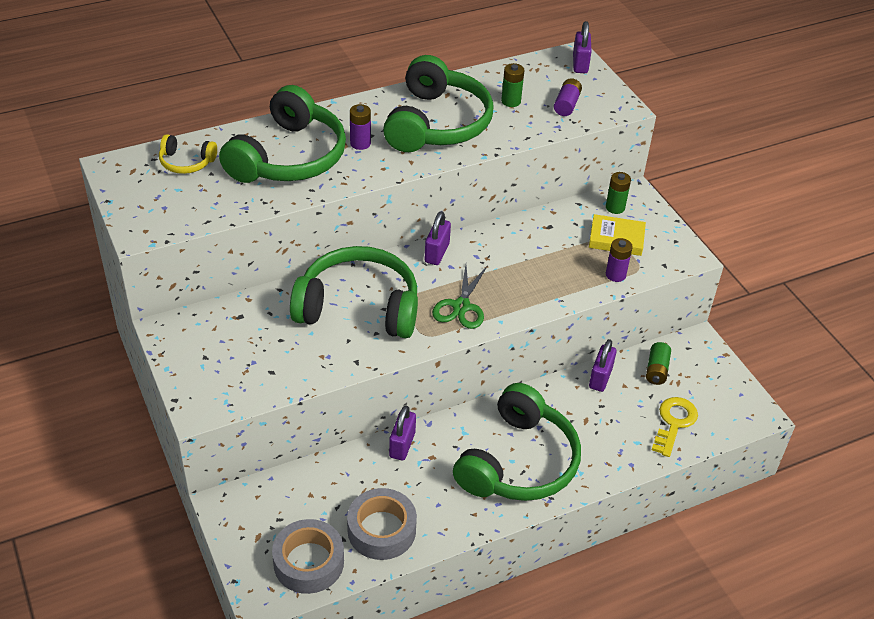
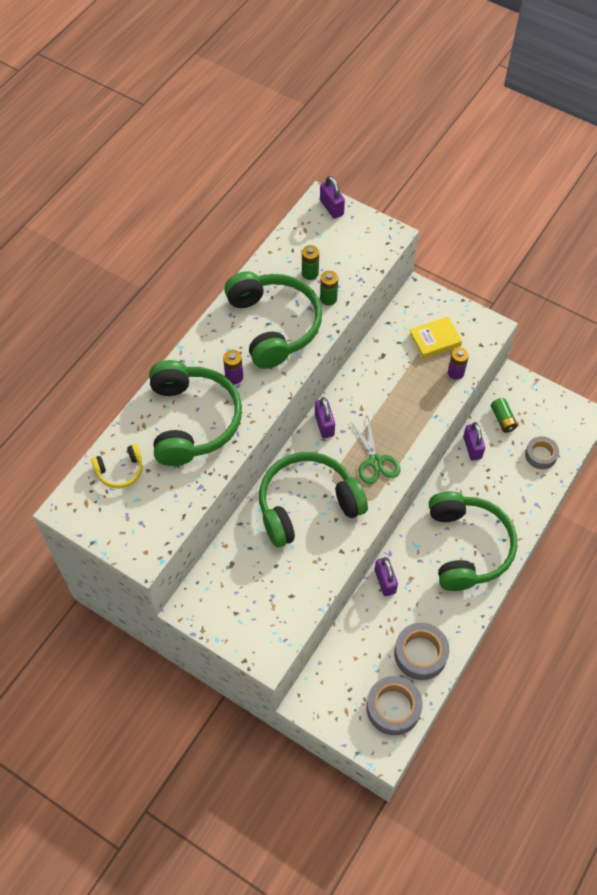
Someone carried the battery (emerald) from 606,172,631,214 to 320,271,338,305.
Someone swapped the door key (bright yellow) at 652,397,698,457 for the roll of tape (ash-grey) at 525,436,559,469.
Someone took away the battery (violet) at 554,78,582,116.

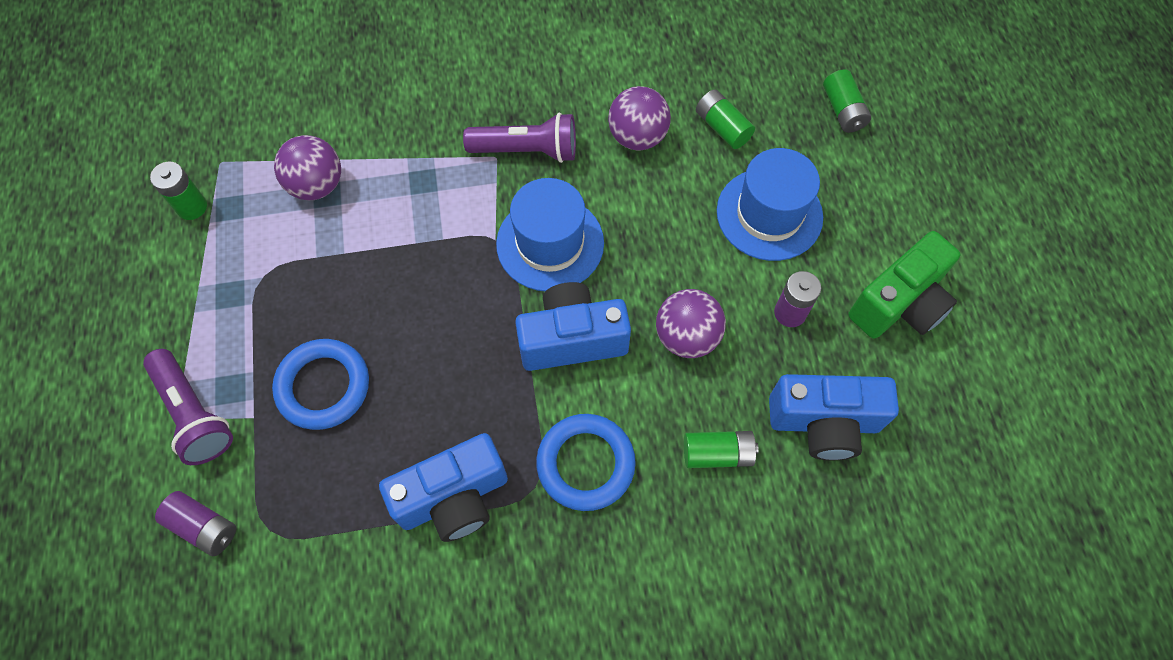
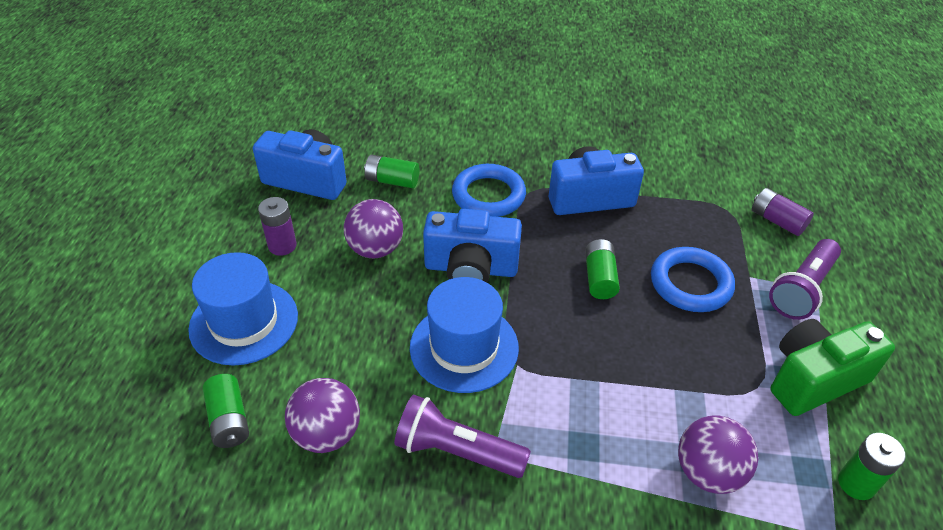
Someone carried the battery (emerald) from 823,69,871,133 to 585,239,620,299.
Someone rotated the torch (violet) at 143,349,233,465 by 120 degrees counterclockwise.
Someone carried the photo camera (emerald) from 848,231,960,339 to 771,319,895,416.

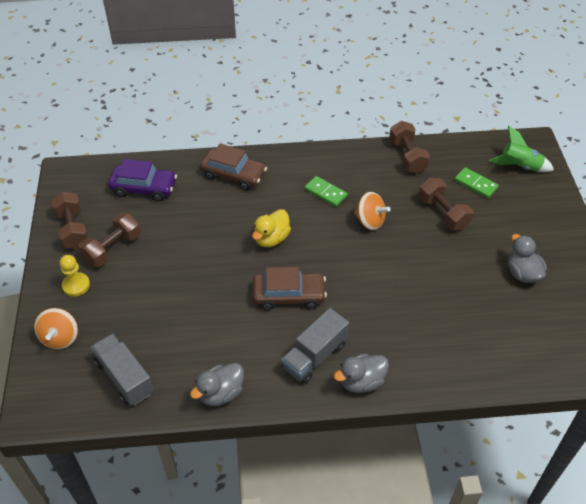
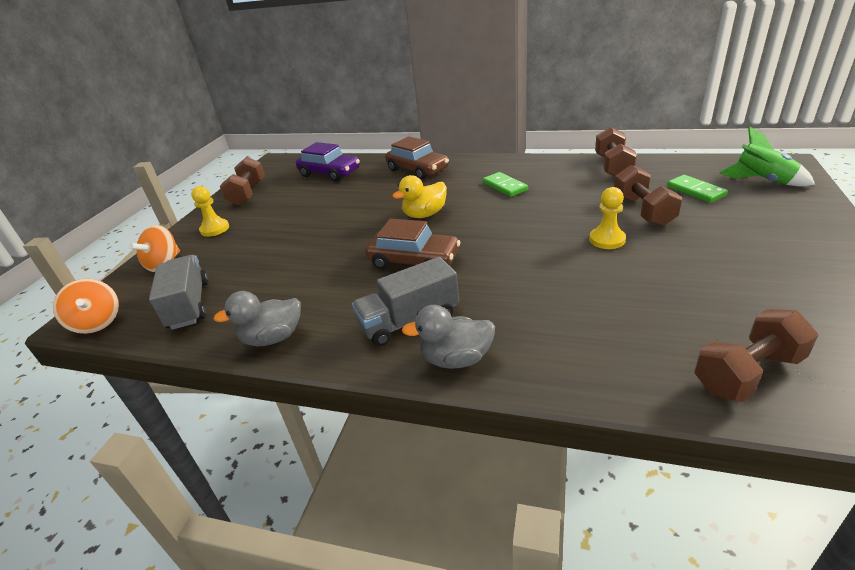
Someone carried the toy top (bright orange) from 354,192,391,230 to 53,279,119,334.
Someone put down the game pawn (bright yellow) at 589,187,626,249.
Someone carried the hand weight (russet) from 79,213,141,267 to 695,309,818,402.
Someone took away the duck (ash-grey) at 508,234,547,283.

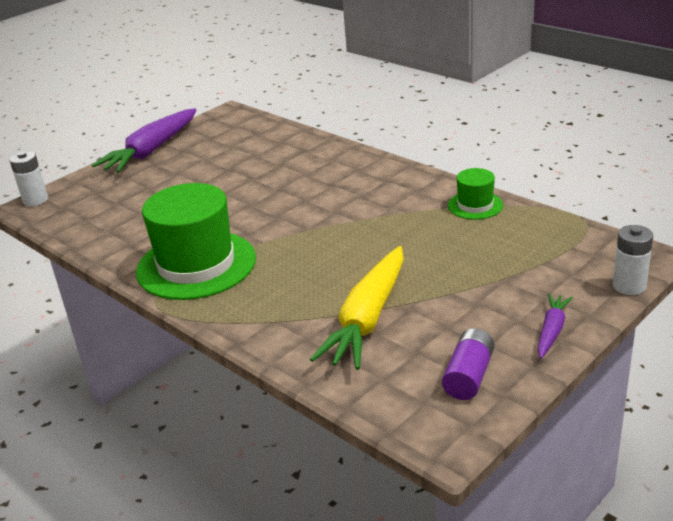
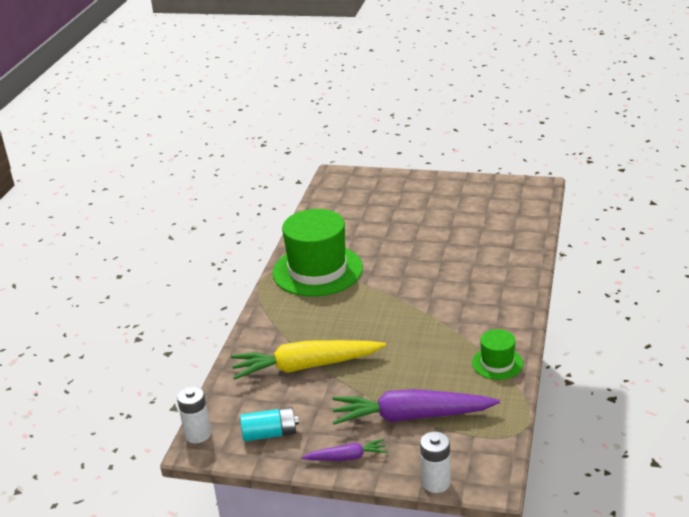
Someone carried the battery (pure white) from 10,151,48,206 to 177,386,211,443.
Someone repainted the battery (violet) at 442,328,495,400, which became the battery (turquoise) at 240,407,299,441.
Someone carried the toy carrot (violet) from 92,108,196,173 to 332,389,500,425.

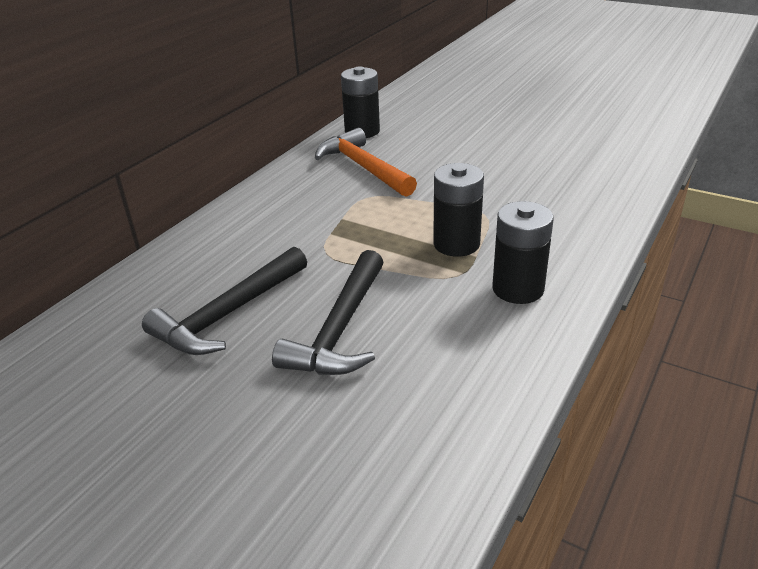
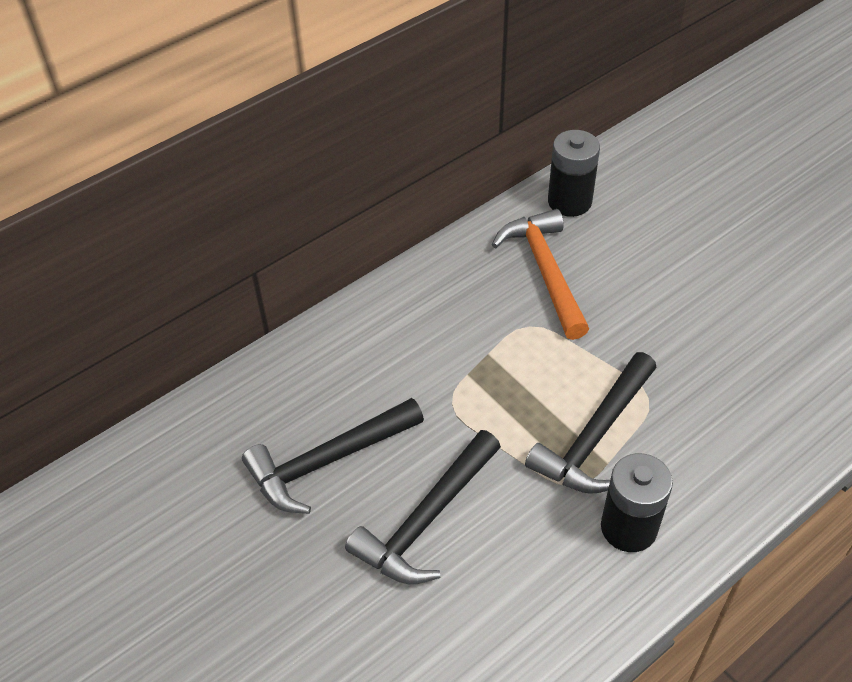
Someone swapped the battery (black) at 433,163,484,257 for the hammer (black) at 525,352,657,494.

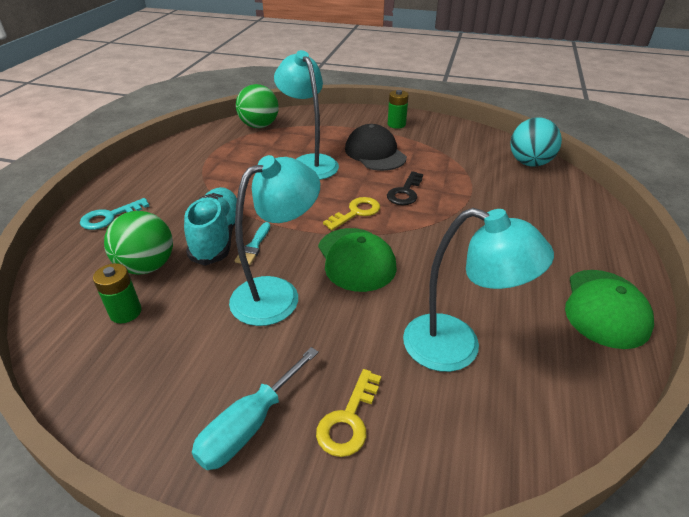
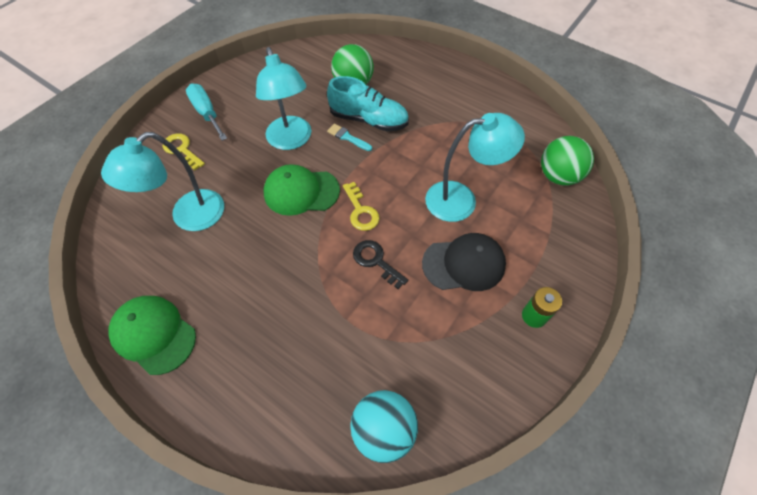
Someone took away the door key (turquoise) at 80,198,149,230.
Someone took away the battery (emerald) at 93,263,142,323.

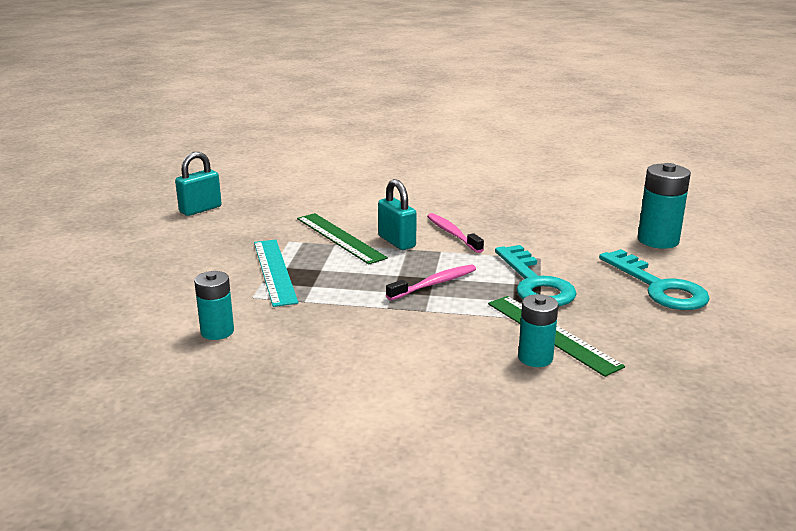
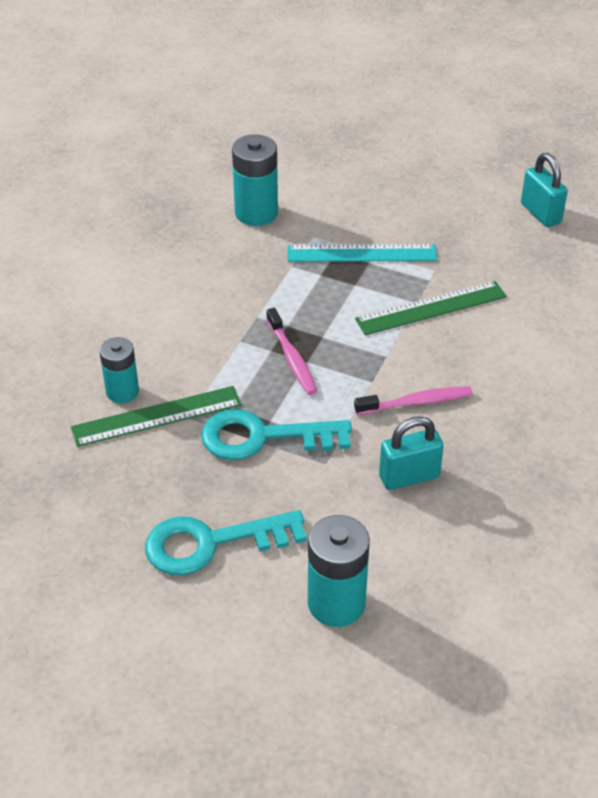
Someone scaled the battery (turquoise) at 194,271,234,340 by 1.52.
Someone carried the lock (turquoise) from 378,179,417,250 to 379,416,444,490.

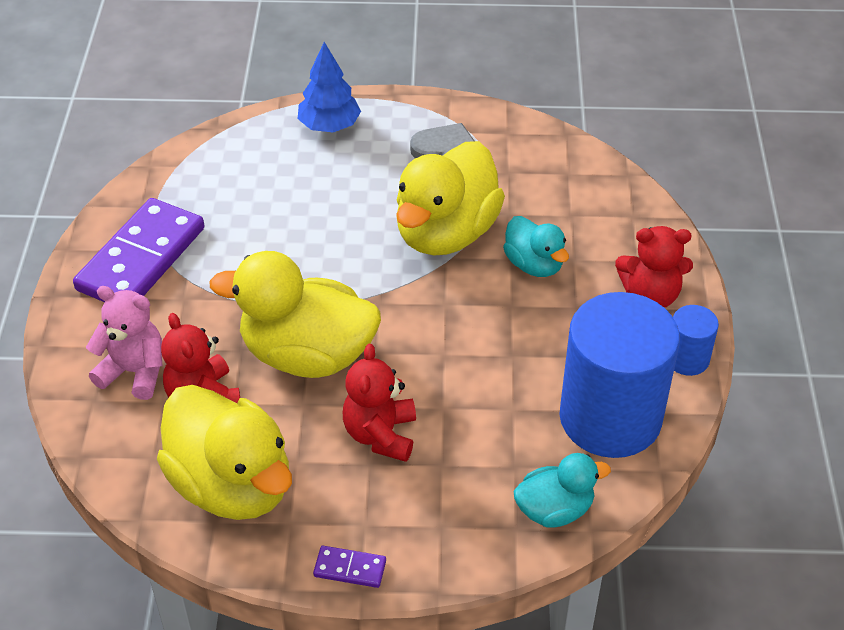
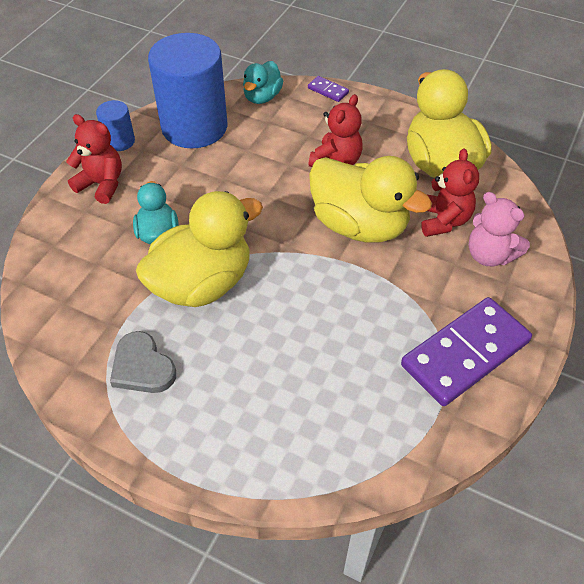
Someone rotated the duck (turquoise) at 514,453,611,527 by 75 degrees counterclockwise.
Someone carried the domino tile (violet) from 313,546,386,588 to 308,76,349,102.
Someone took away the toy tree (cobalt) at 298,42,361,132.

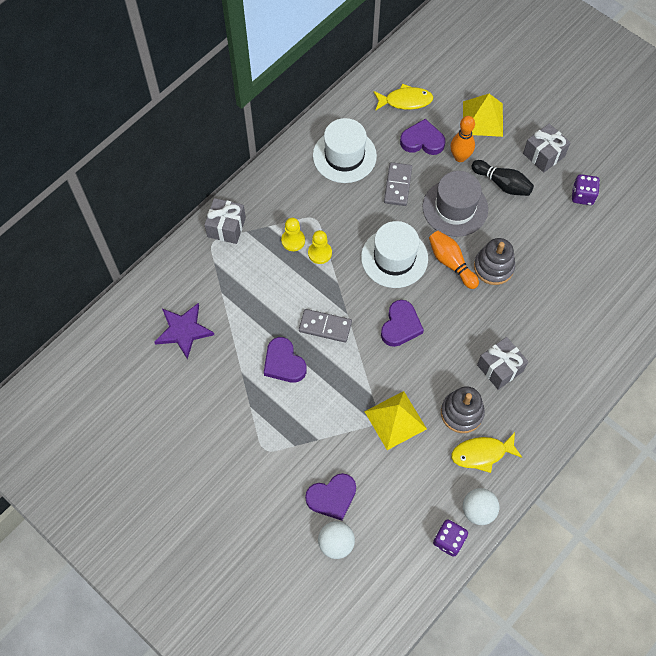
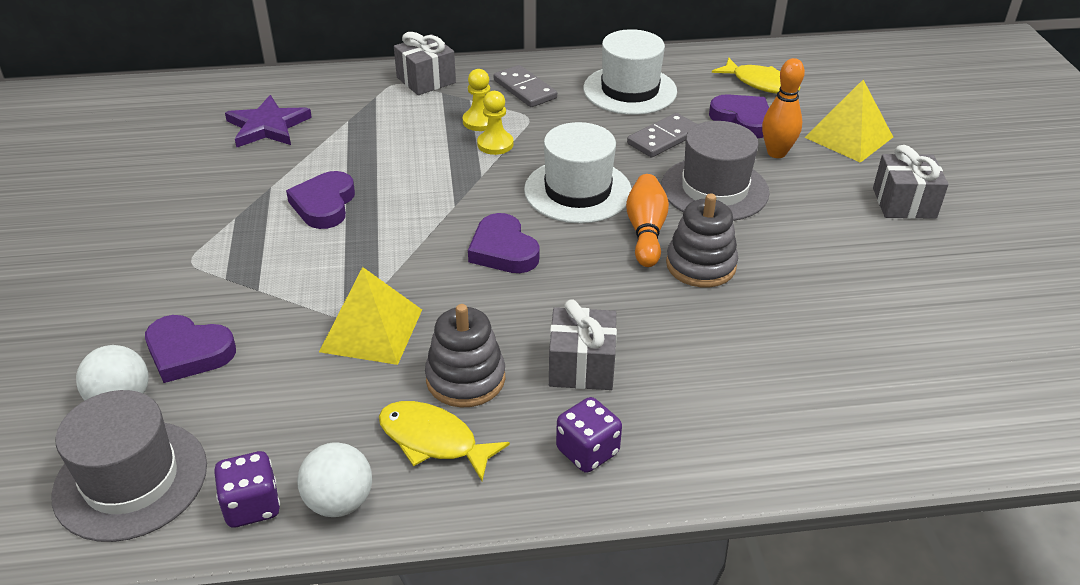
Someone put down the top hat (ash-grey) at 51,390,207,542.
Someone rotated the love heart (violet) at 381,300,424,347 by 90 degrees clockwise.
Someone carried the domino tile (ash-grey) from 299,309,352,343 to 494,65,557,107.
Someone carried the die (violet) from 572,174,600,205 to 556,397,622,473.
Someone took away the tenpin (black) at 471,160,534,196.

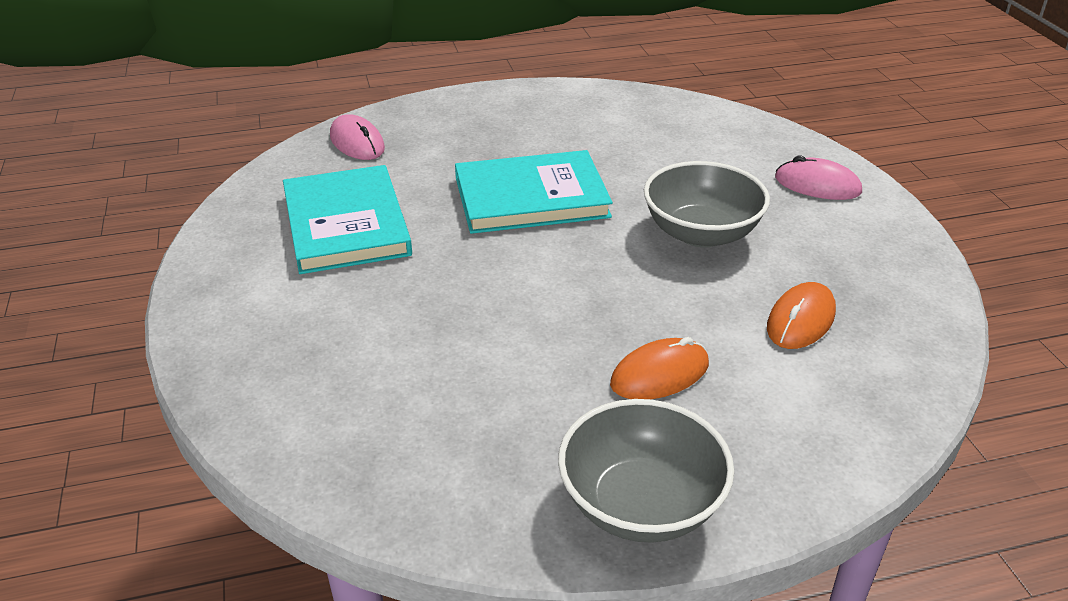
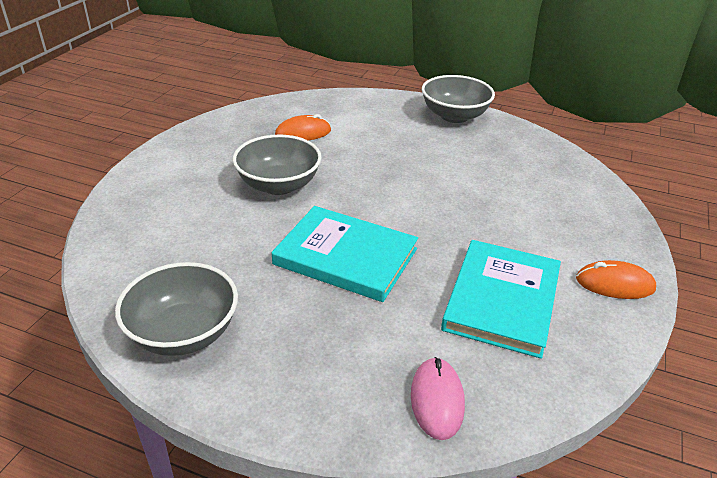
Someone put down the serving bowl (ash-grey) at 115,262,238,356.
Someone carried the computer mouse (bright orange) from 610,337,709,399 to 576,260,656,299.
Someone took away the computer mouse (pink) at 775,156,862,200.

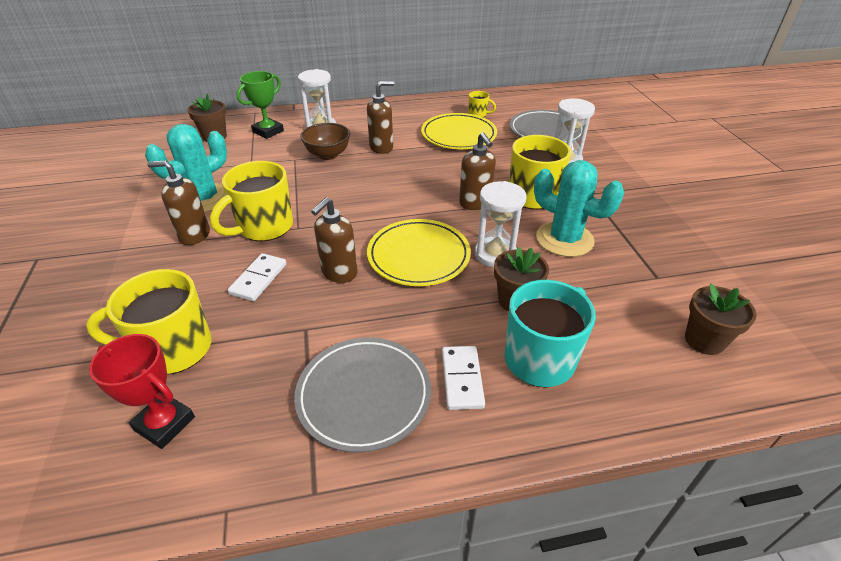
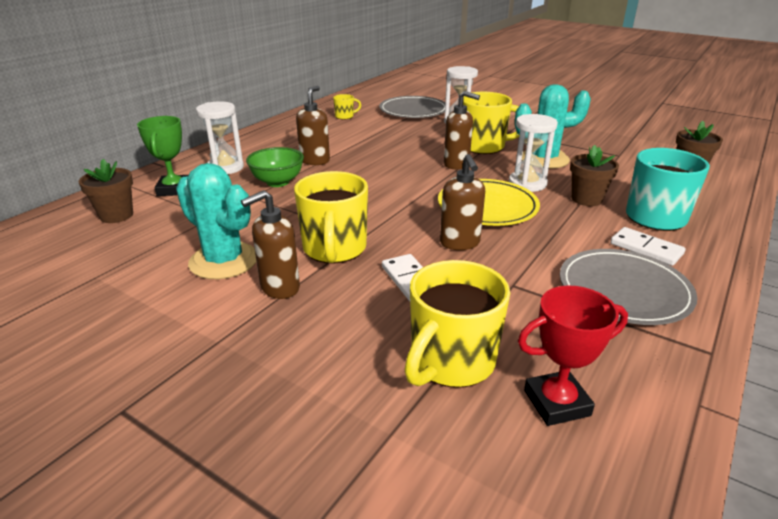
Someone rotated the cactus (turquoise) at 145,124,227,213 by 45 degrees counterclockwise.
Someone repainted the serving bowl (russet) at 300,123,350,160, which became the serving bowl (emerald) at 246,147,304,187.
Someone took away the flat dish (bright yellow) at 421,113,497,149.

